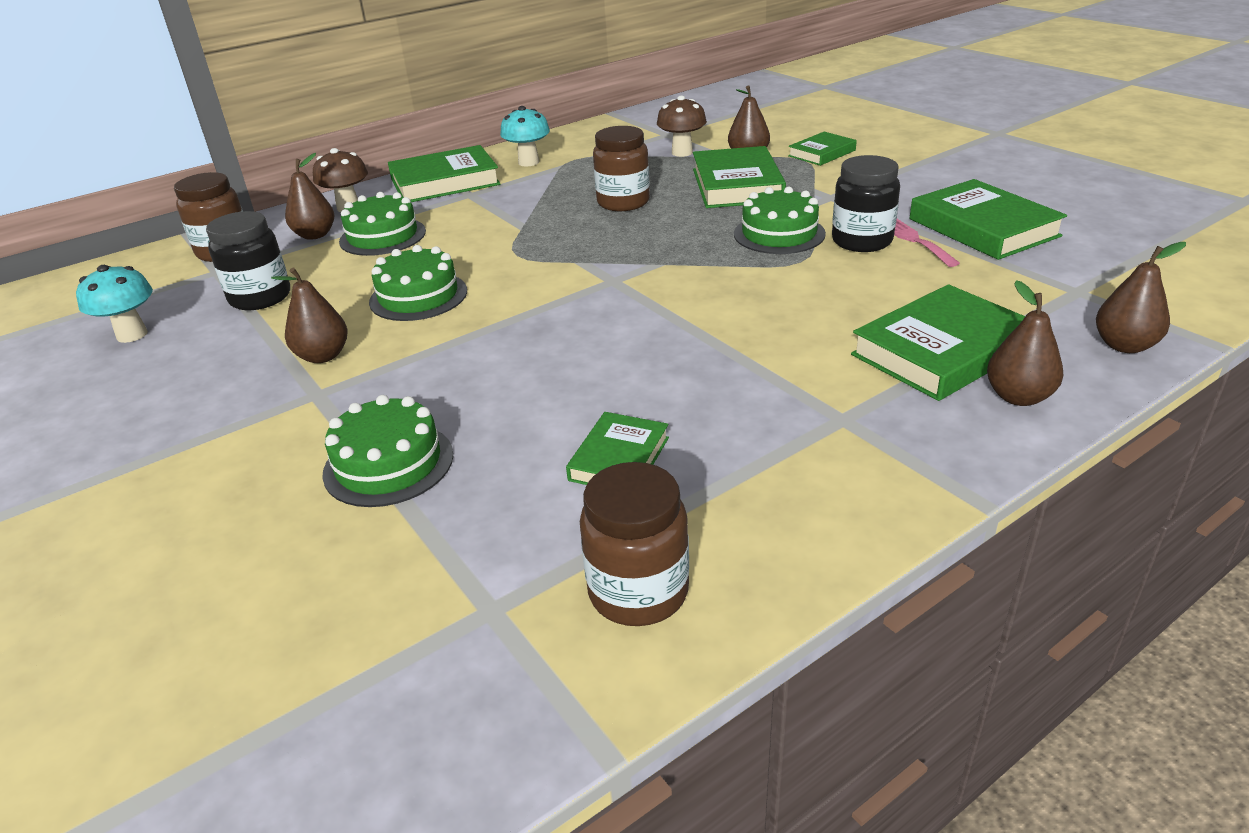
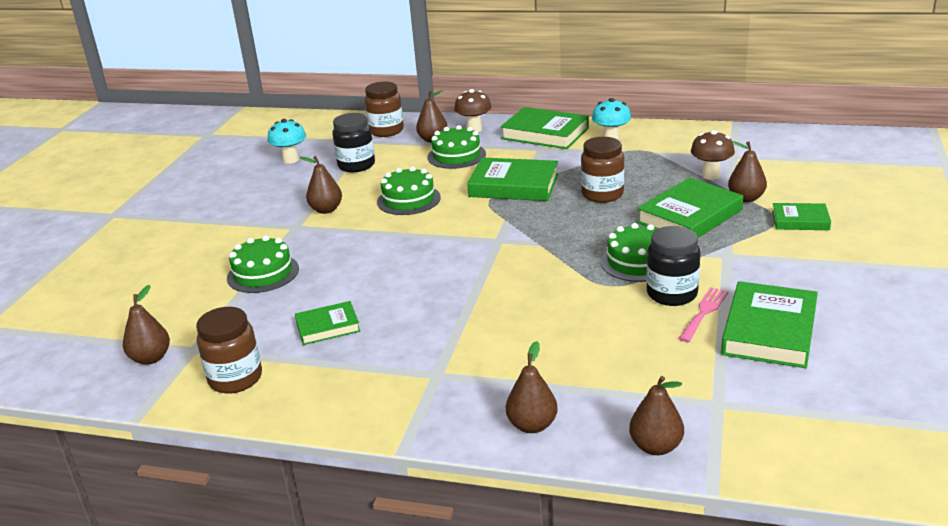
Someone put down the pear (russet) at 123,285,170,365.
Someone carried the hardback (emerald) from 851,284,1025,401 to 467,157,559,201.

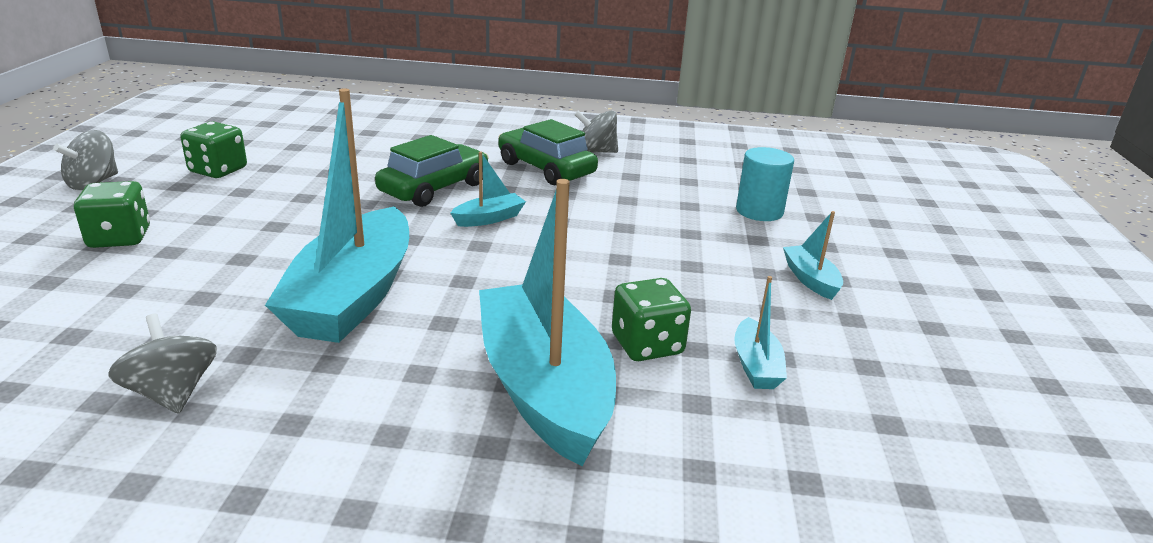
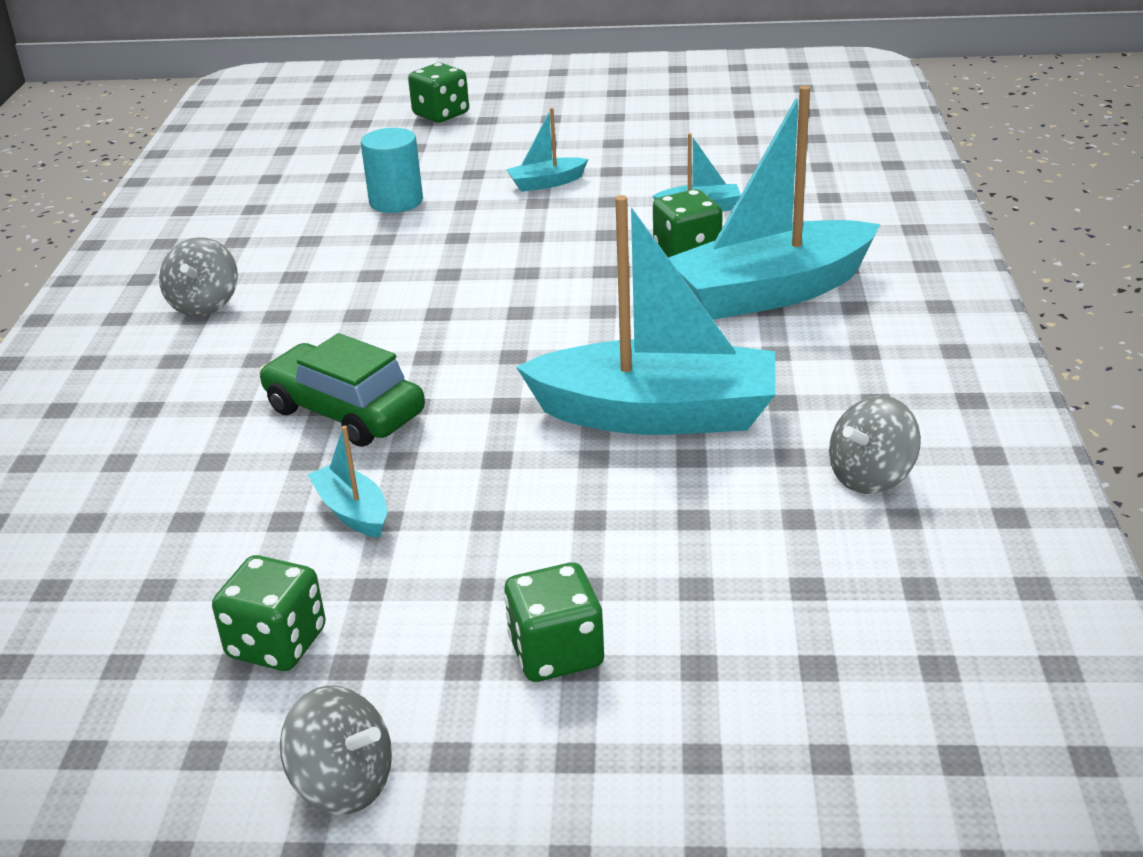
Someone carried the sailboat (turquoise) from 450,151,526,227 to 308,426,387,538.
Someone put down the die (emerald) at 408,63,469,123.
Someone took away the automobile (emerald) at 498,119,598,185.

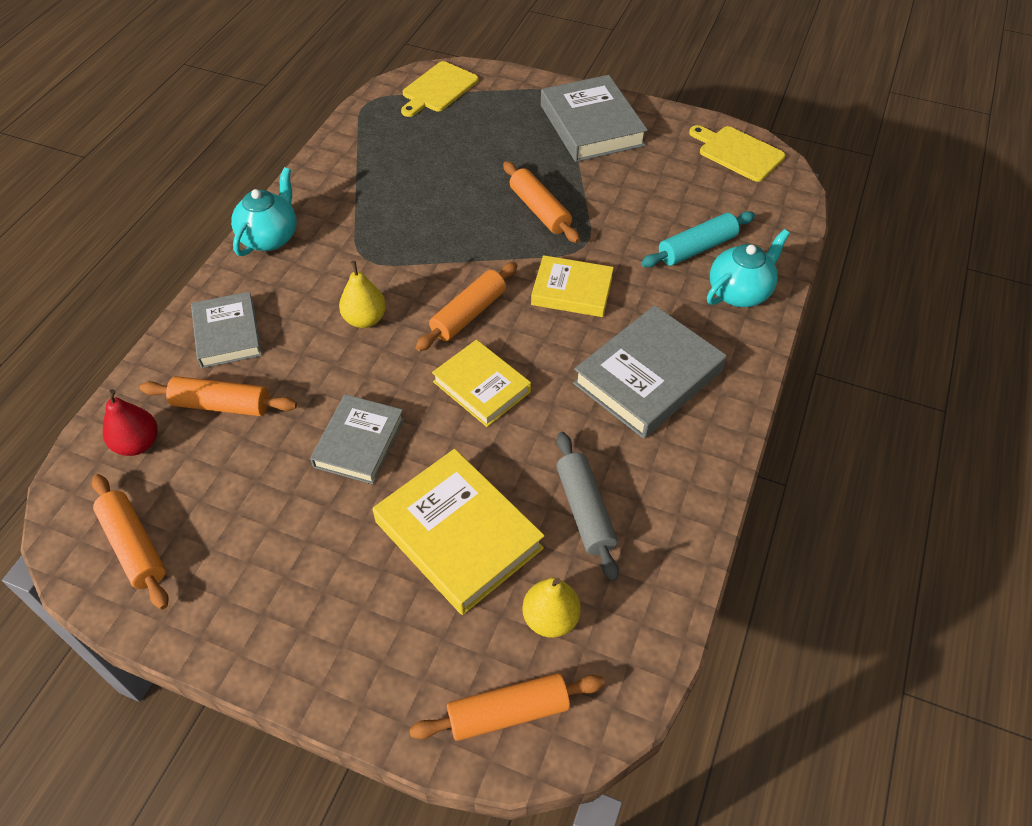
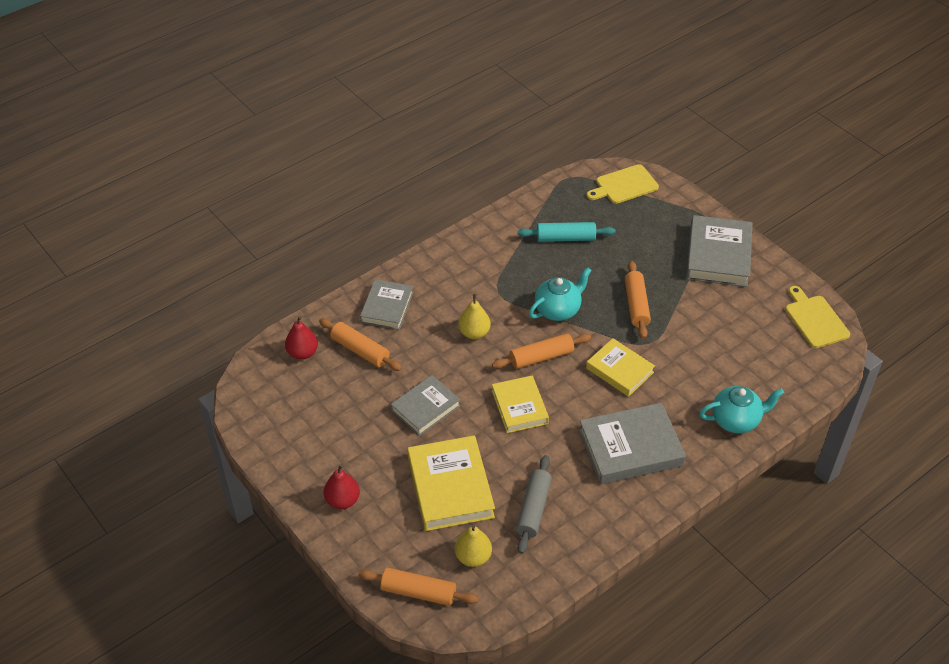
Someone put down the pear (red) at 324,464,360,509.
Someone carried the dough roller (turquoise) from 641,211,755,267 to 518,222,615,242.
Someone carried the china teapot (turquoise) from 231,167,297,256 to 529,267,592,321.
Someone took away the dough roller (bright orange) at 92,474,169,609.

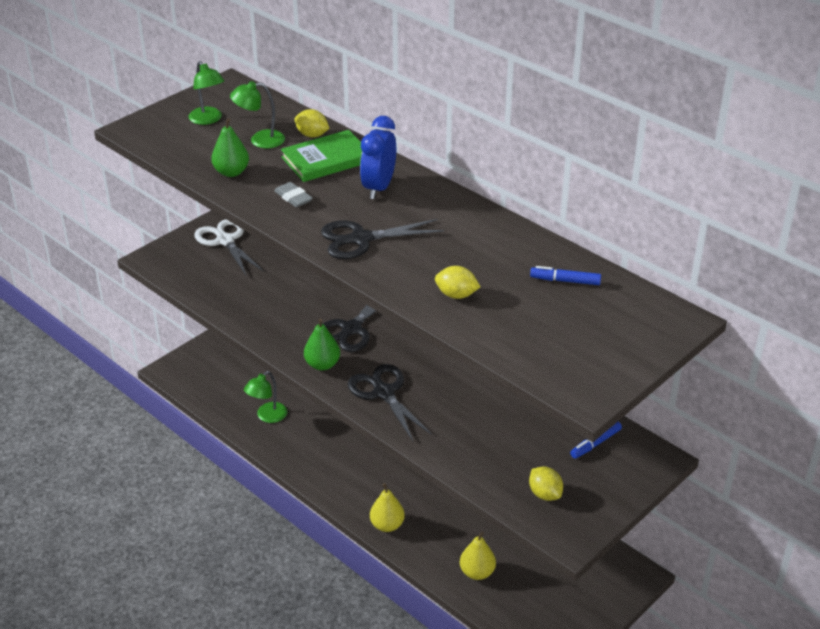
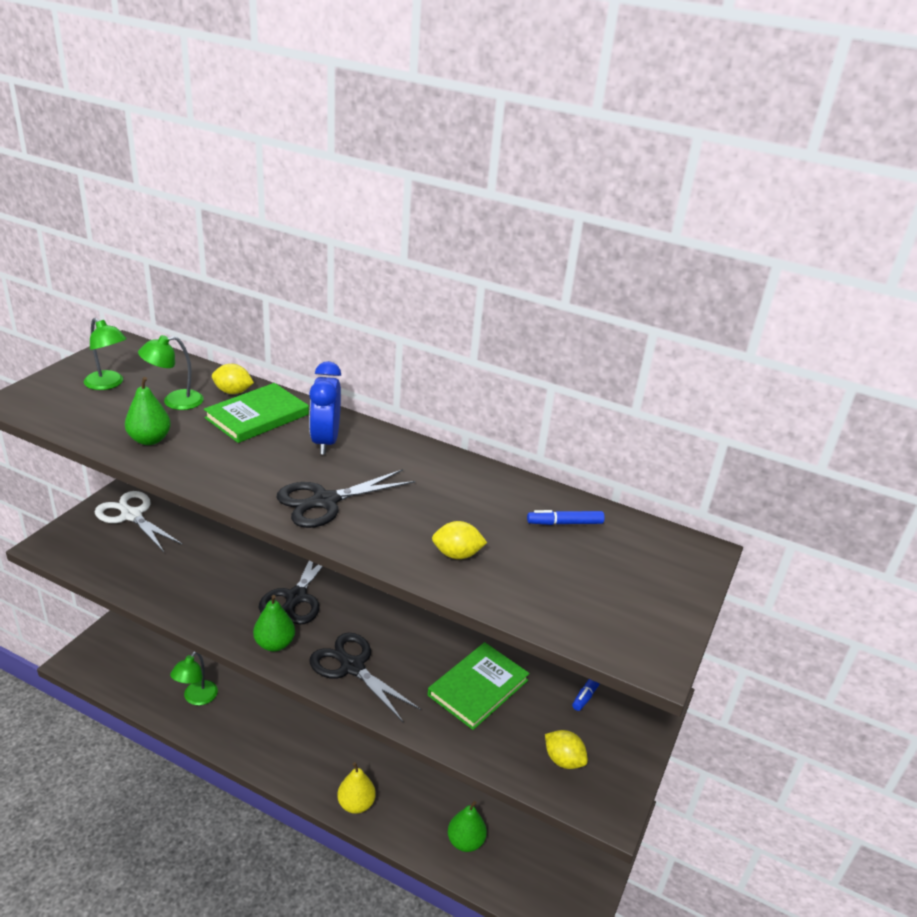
Someone put down the hardback (emerald) at 428,642,530,730.
Someone repainted the pear (bright yellow) at 460,532,496,580, which became the pear (emerald) at 448,801,487,852.
Someone took away the gum eraser (ash-grey) at 274,182,313,207.

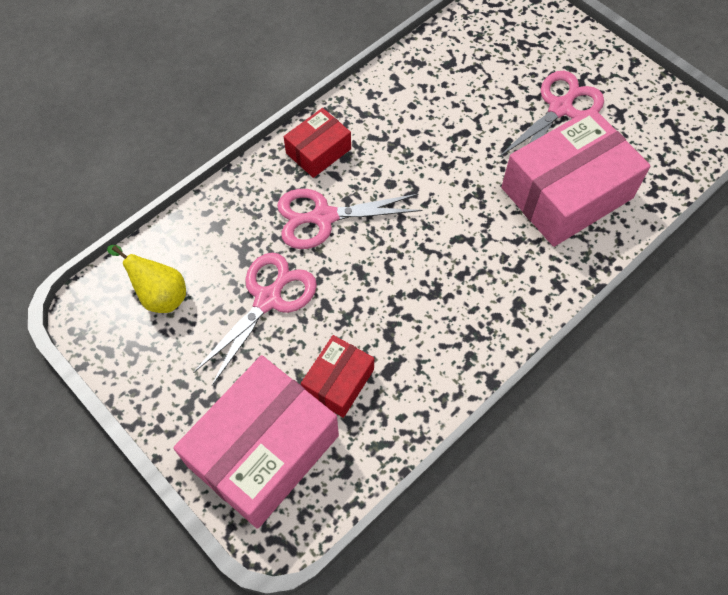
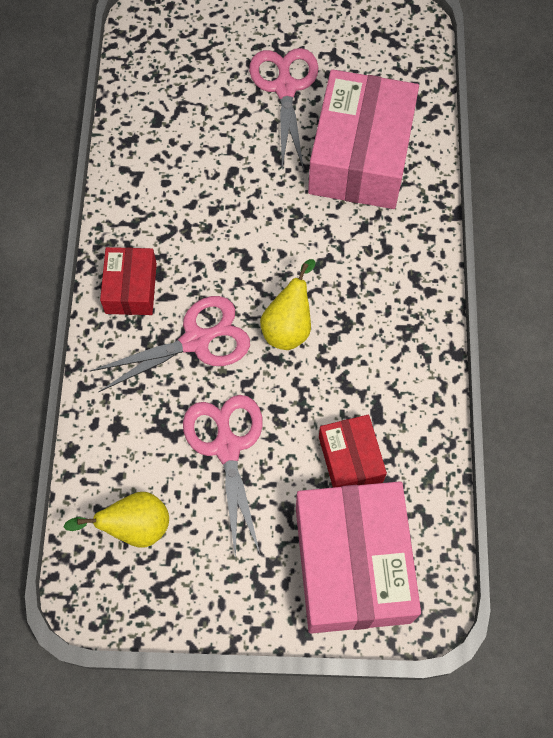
Someone rotated the pair of scissors (pink) at 277,189,423,249 by 150 degrees counterclockwise.
Someone put down the pear (bright yellow) at 260,259,316,350.

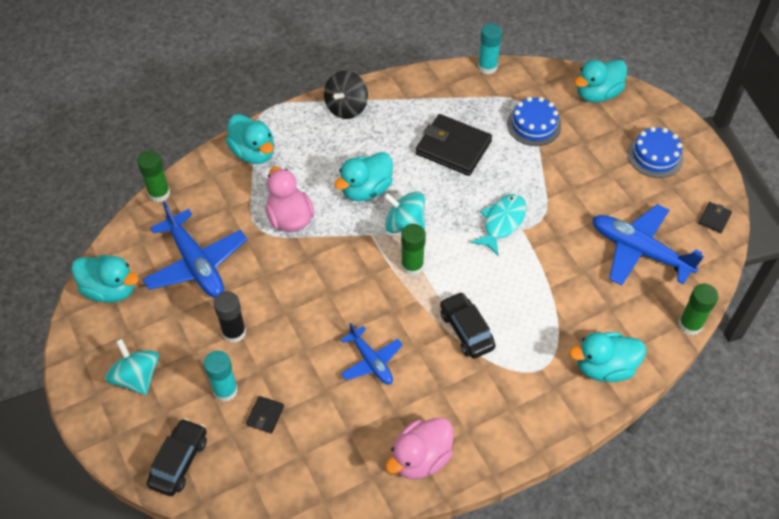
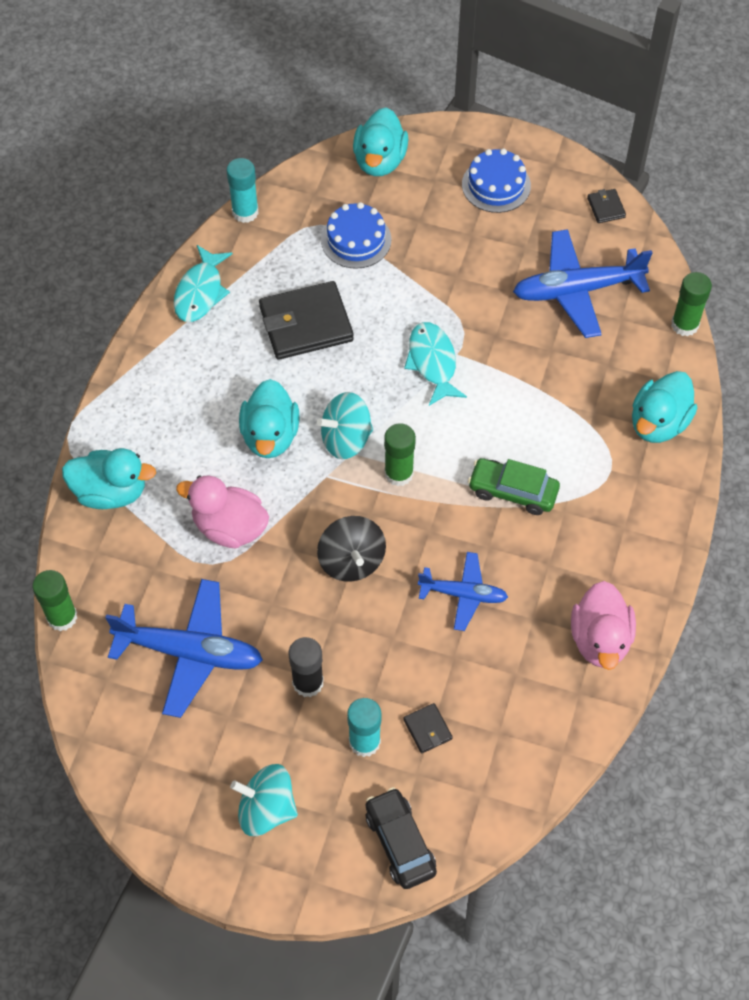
Someone put down the toy fish (turquoise) at 174,245,233,322.
Someone carried the toy top (black) from 324,71,368,119 to 317,516,386,582.
Someone repainted the automobile (black) at 440,292,496,359, which became the automobile (emerald) at 468,458,560,515.
Someone took away the duck (turquoise) at 71,255,139,303.

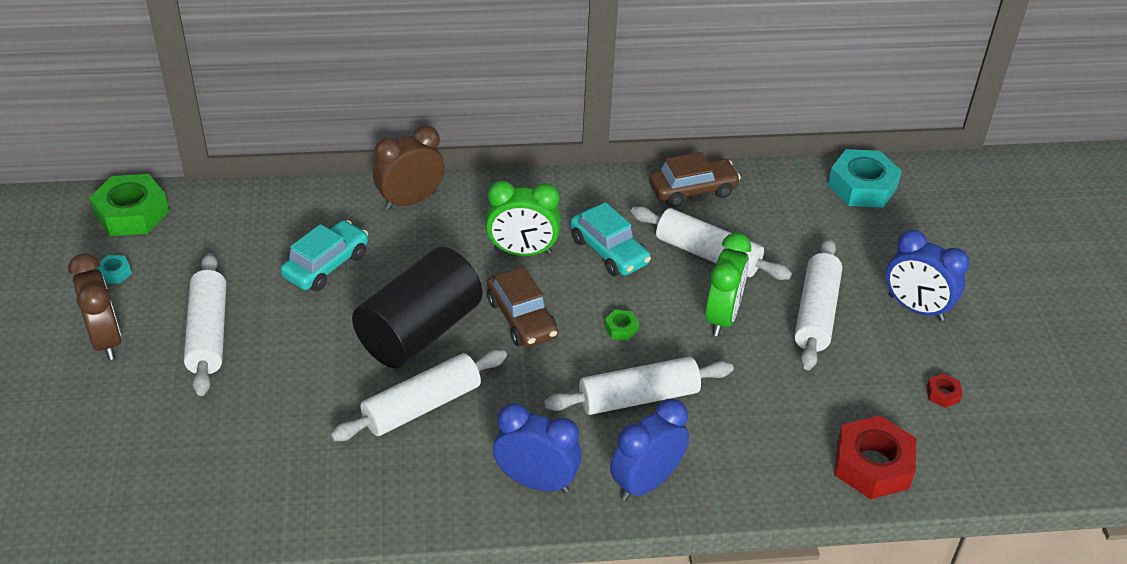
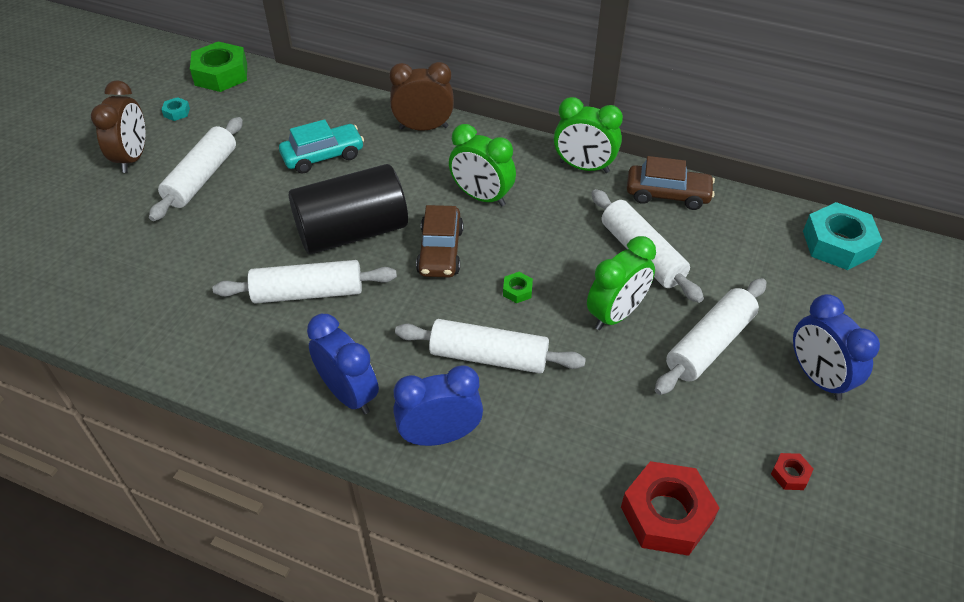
Someone put down the clock (emerald) at 554,97,623,173.
Someone took away the automobile (turquoise) at 570,202,651,276.

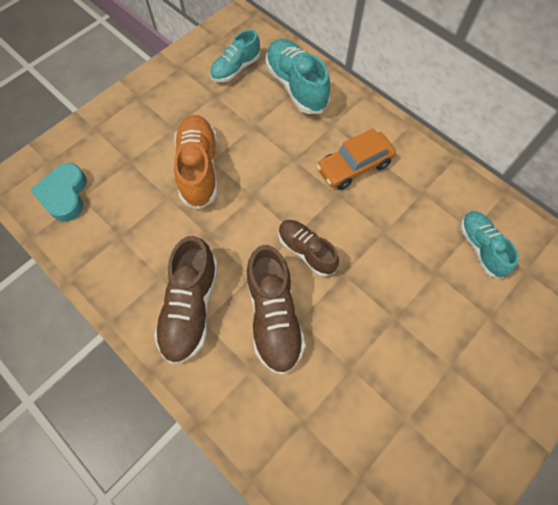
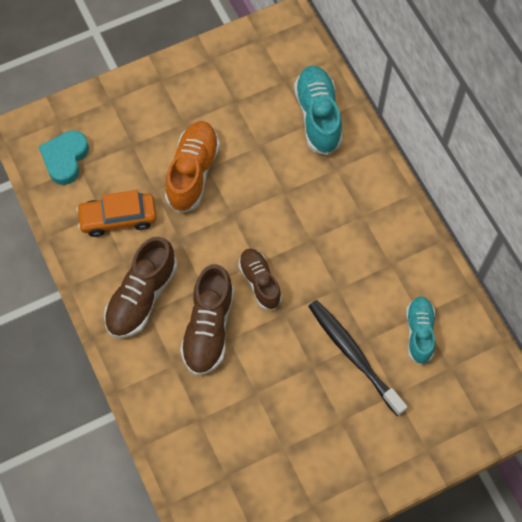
Someone carried the automobile (bright orange) from 316,128,396,190 to 76,190,157,237.
Someone put down the dental brush (black) at 308,300,407,416.
Someone took away the shoe (turquoise) at 210,30,261,82.

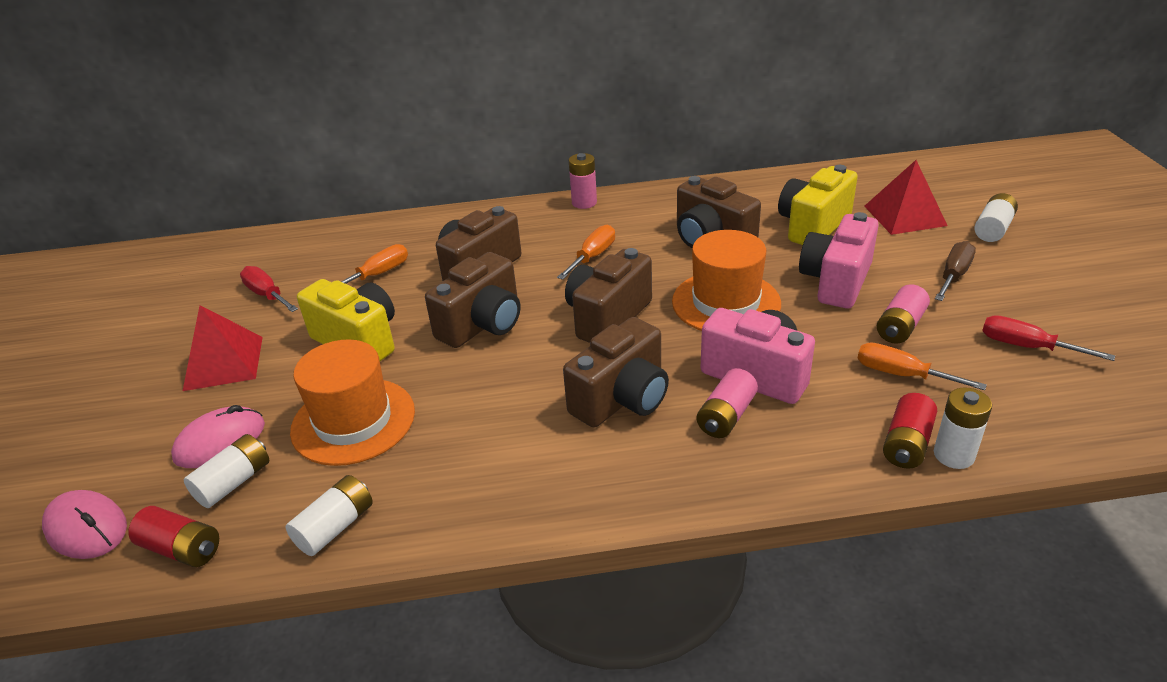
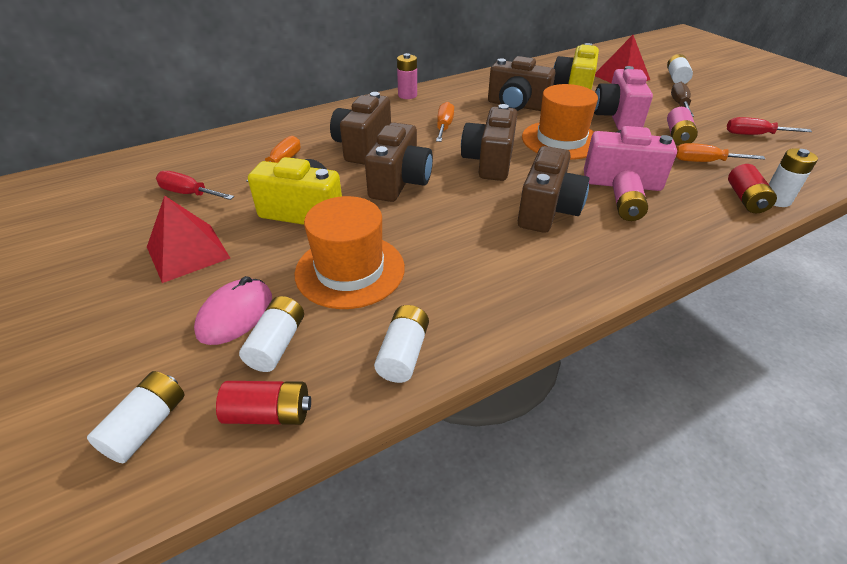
Someone swapped the computer mouse (pink) at 42,490,127,559 for the battery (pure white) at 87,371,185,463.

